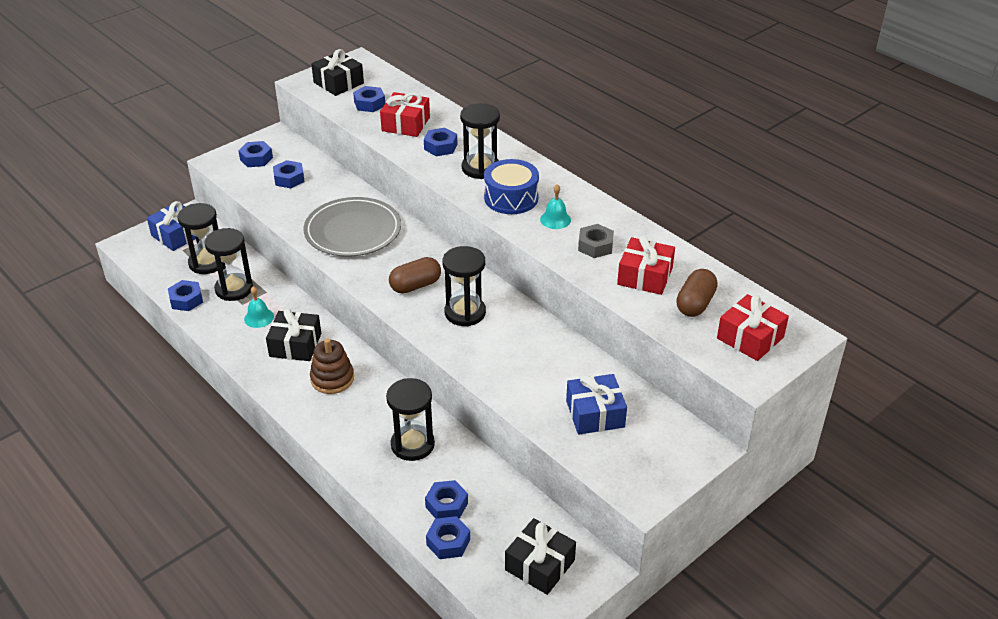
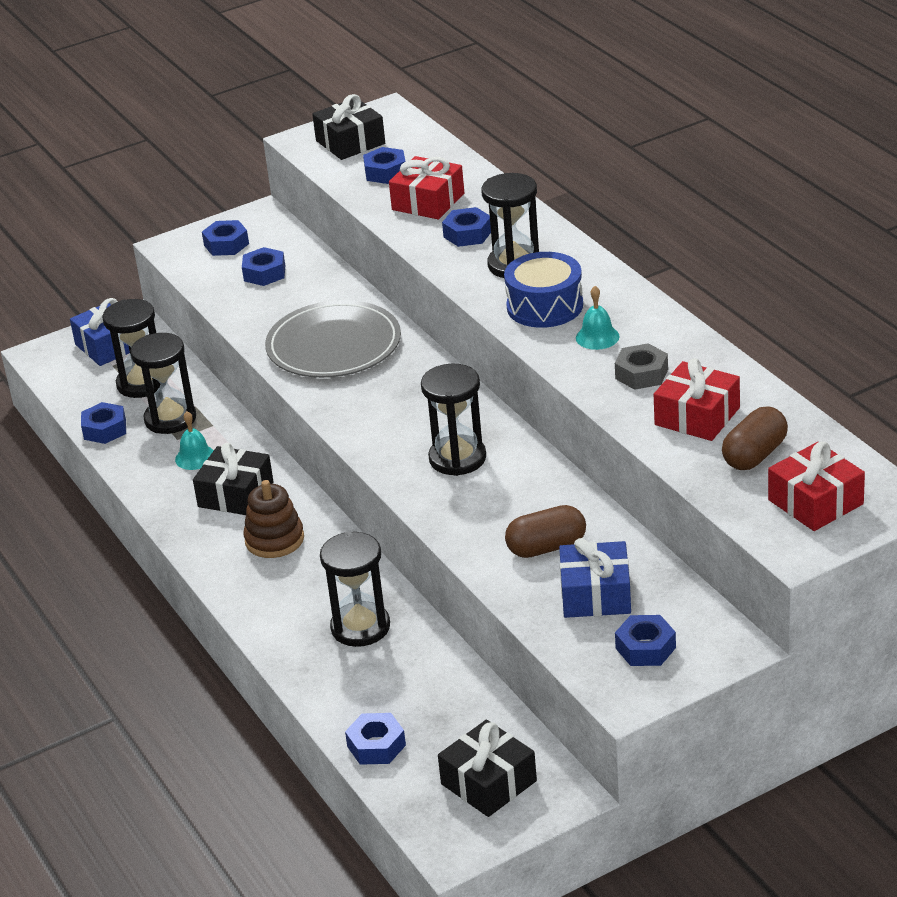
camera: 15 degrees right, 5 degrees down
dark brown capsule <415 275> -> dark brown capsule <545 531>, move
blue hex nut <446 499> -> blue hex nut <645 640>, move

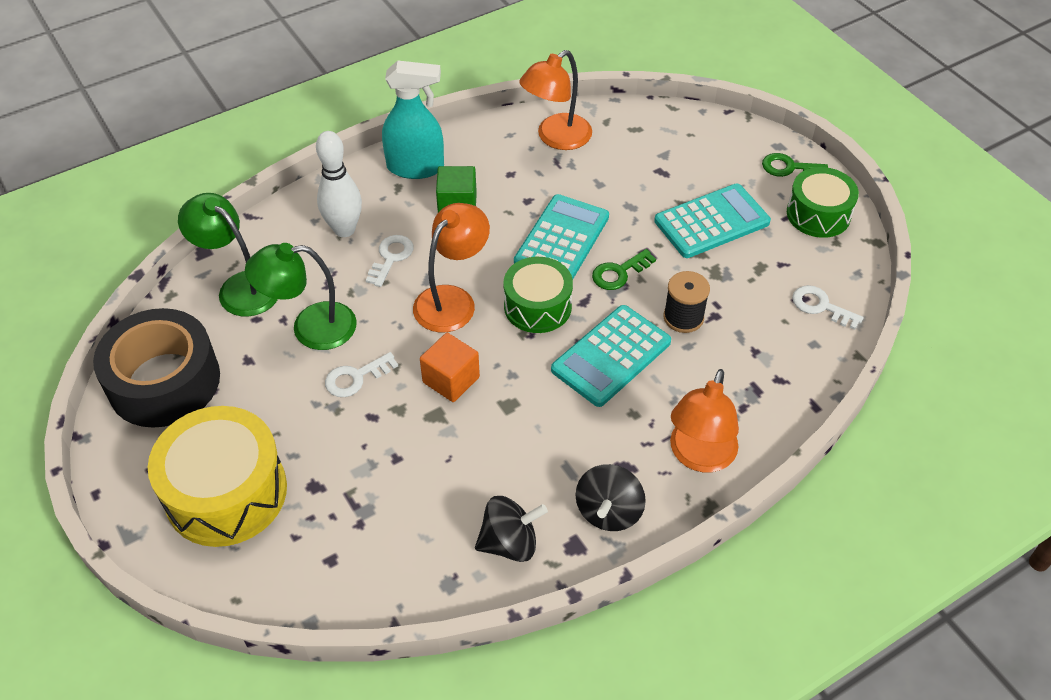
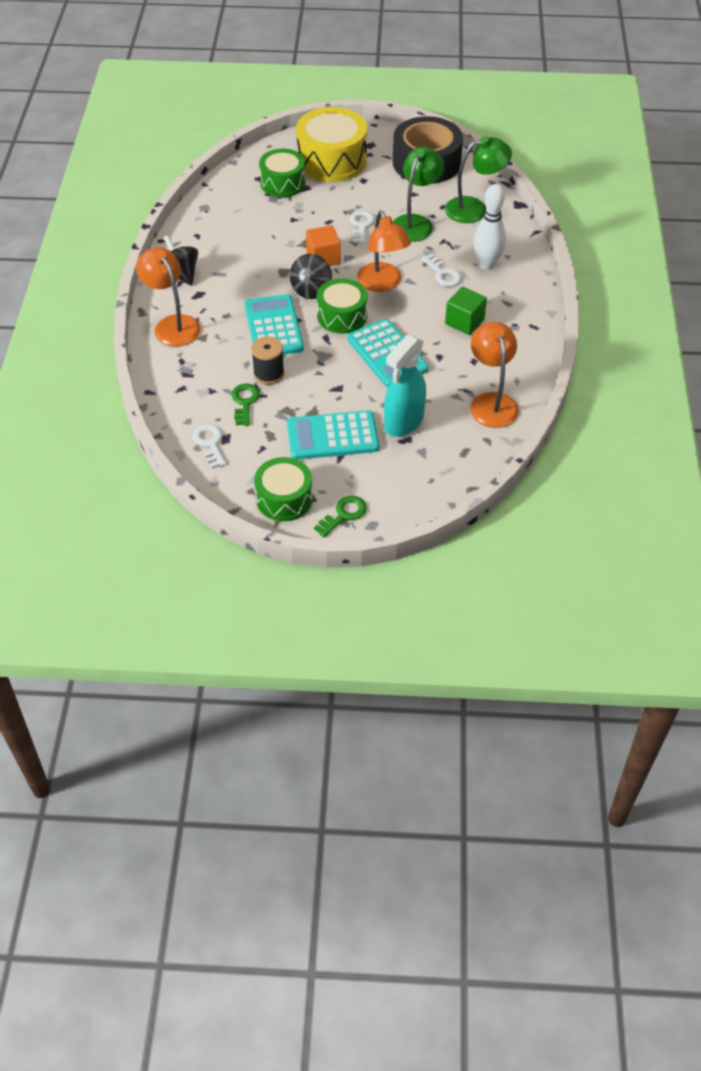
camera: 125 degrees right, 0 degrees up
turquoise sprayer <413 119> -> turquoise sprayer <405 385>, move
black spinning top <511 529> -> black spinning top <311 276>, move
leaf-green door key <624 269> -> leaf-green door key <246 405>, move
turquoise adding machine <712 221> -> turquoise adding machine <333 435>, 75 degrees clockwise
snow-white door key <827 307> -> snow-white door key <209 446>, 90 degrees counterclockwise
none -> leaf-green drum <282 173>

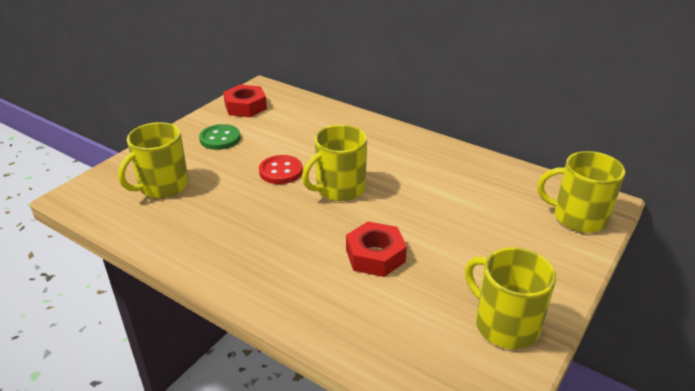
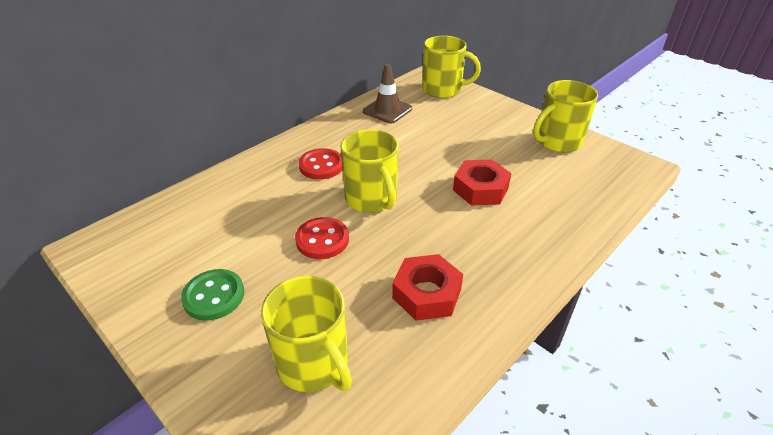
camera: 80 degrees left, 5 degrees up
red hex nut <245 101> -> red hex nut <427 287>, move
bright yellow coffee mug <581 192> -> bright yellow coffee mug <451 66>, 105 degrees counterclockwise
none -> red button <320 164>
none -> dark brown safety cone <387 93>

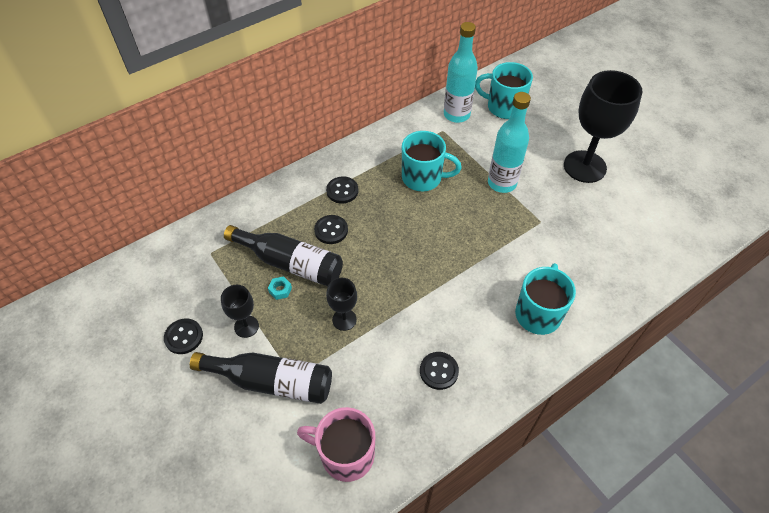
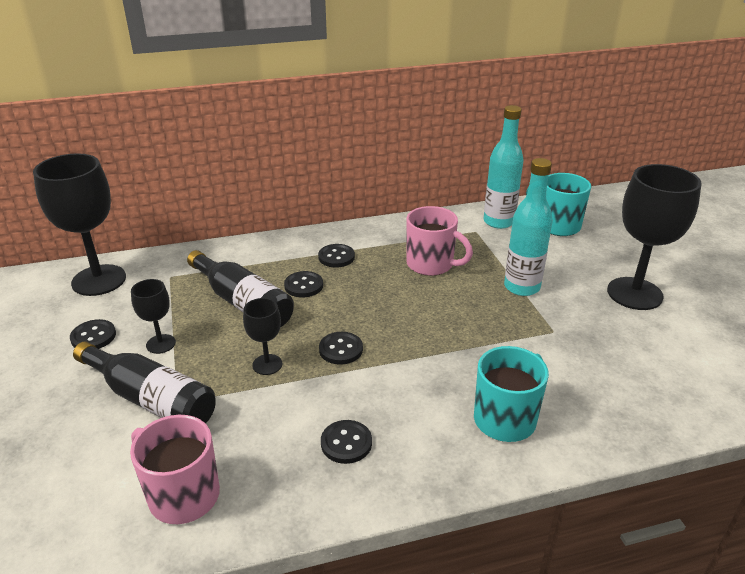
camera: 20 degrees right, 20 degrees down
turquoise hex nut <280 288> -> none
turquoise coffee mug <432 161> -> rosy coffee mug <439 241>
none -> black chalice <79 224>
none -> black button <341 348>

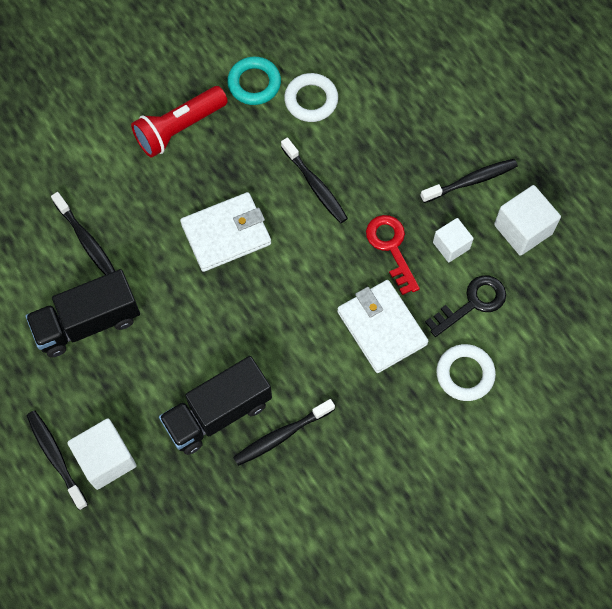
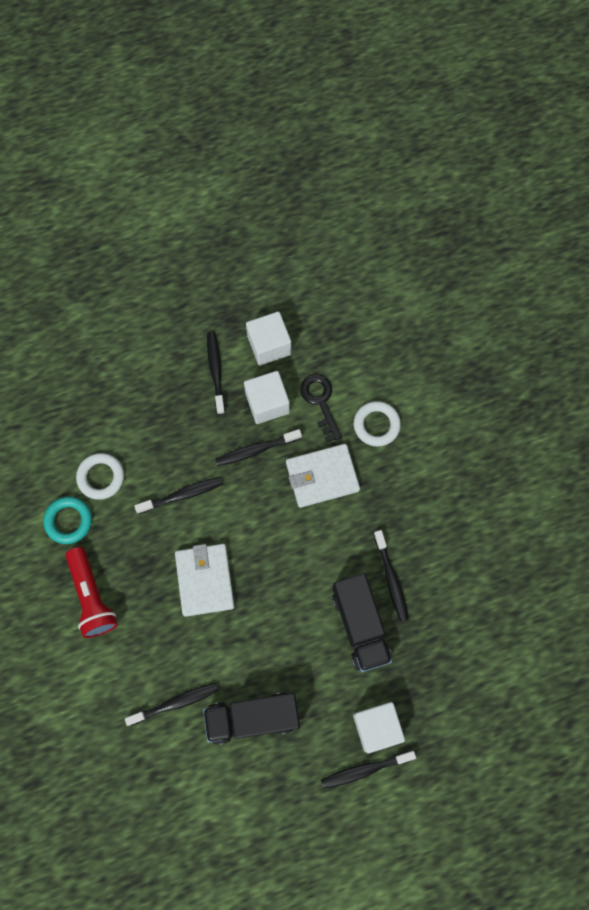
camera: 75 degrees left, 5 degrees up
black lorry <83 313> -> black lorry <251 718>, 90 degrees clockwise
red door key <393 255> -> black toothbrush <258 447>
snow-white solid cube <453 240> -> snow-white solid cube <267 397>, x1.57

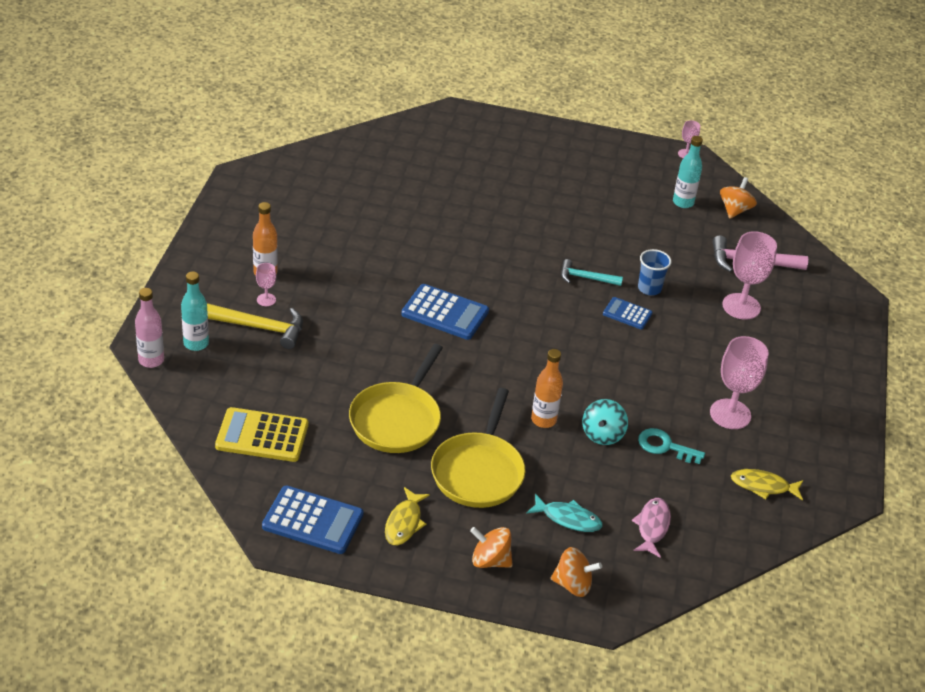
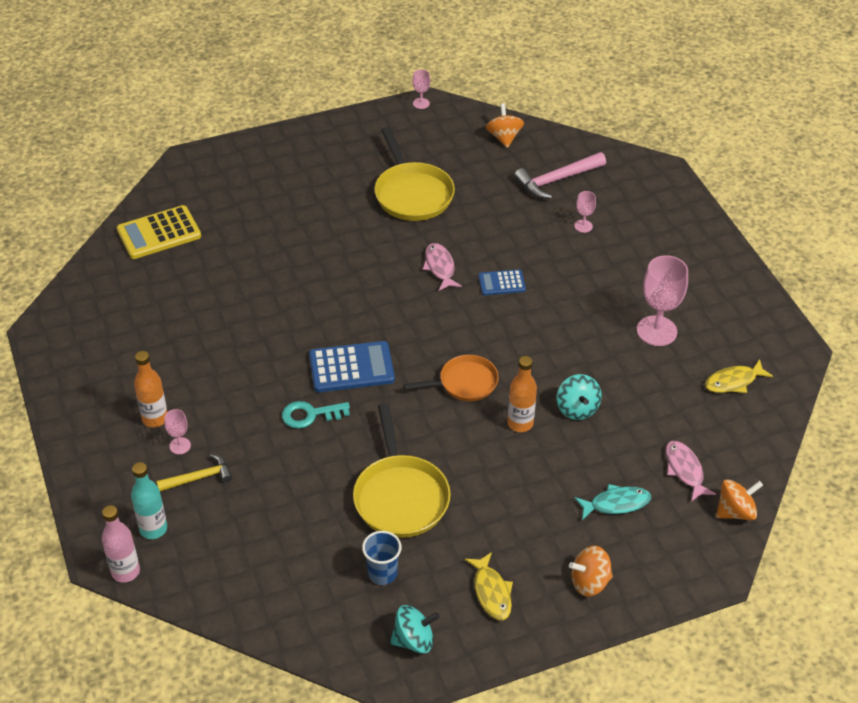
camera: 30 degrees left, 5 degrees up
bright yellow claw hammer <255 326> -> bright yellow claw hammer <194 472>, x0.64
bright yellow adding machine <262 434> -> bright yellow adding machine <159 232>, move
blue adding machine <313 520> -> turquoise spinning top <415 629>
bright yellow frying pan <478 448> -> bright yellow frying pan <414 174>, move
bright orange spinning top <576 572> -> bright orange spinning top <739 499>, move
turquoise claw hammer <592 272> -> rosy toy fish <442 267>
blue tumbler <655 272> -> blue tumbler <382 558>, move
turquoise door key <671 446> -> turquoise door key <316 415>, move
turquoise flask <688 172> -> none
rosy chalice <749 275> -> rosy chalice <585 212>, x0.49
none -> bright orange frying pan <451 378>

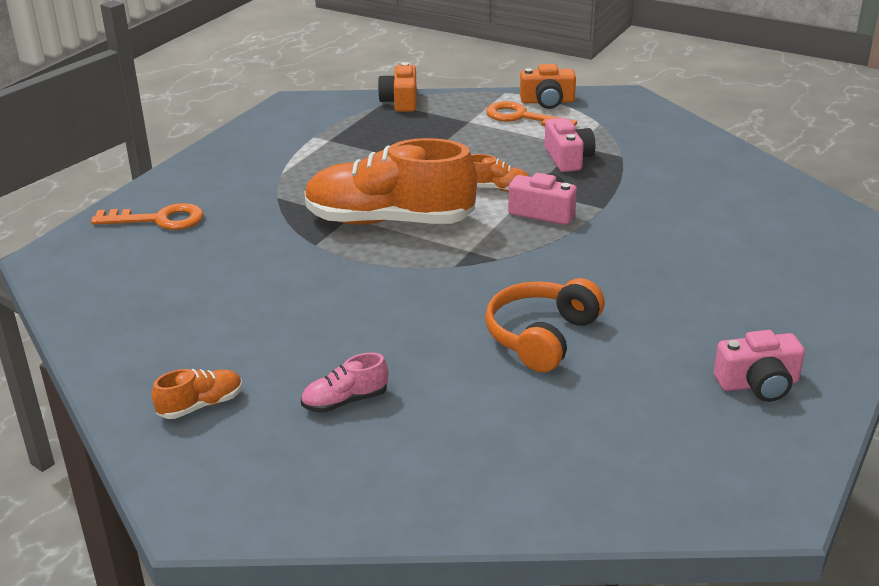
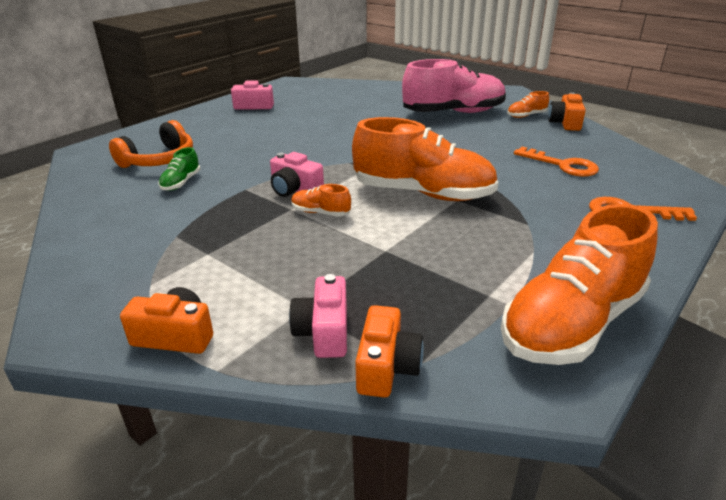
camera: 170 degrees left, 0 degrees up
rosy sneaker <344 383> -> rosy sneaker <454 86>, x2.38
bright orange over-ear headphones <545 325> -> bright orange over-ear headphones <151 144>, move
bright orange door key <531 113> -> bright orange door key <556 162>, move
rosy compact camera <570 145> -> rosy compact camera <318 316>, move
none -> leaf-green sneaker <179 169>
none -> bright orange sneaker <579 284>
none -> bright orange compact camera <567 111>

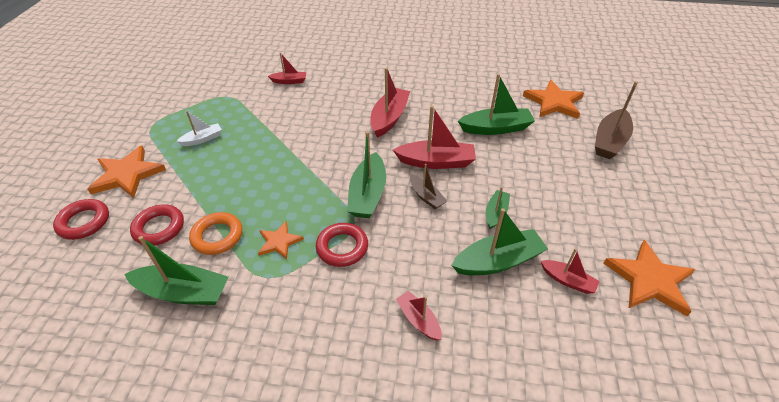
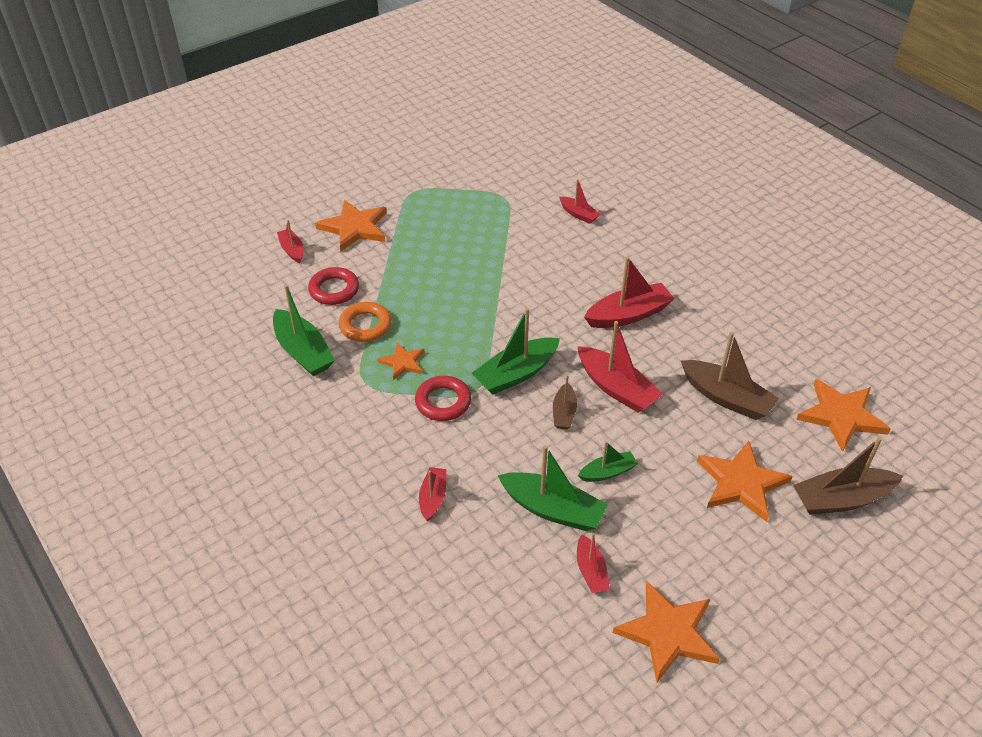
camera: 45 degrees right, 0 degrees up
red hoop <81 219> -> red sailboat <290 241>
snow-white sailboat <199 128> -> none
leaf-green sailboat <496 104> -> dark brown sailboat <730 376>
none -> bright orange star <745 481>

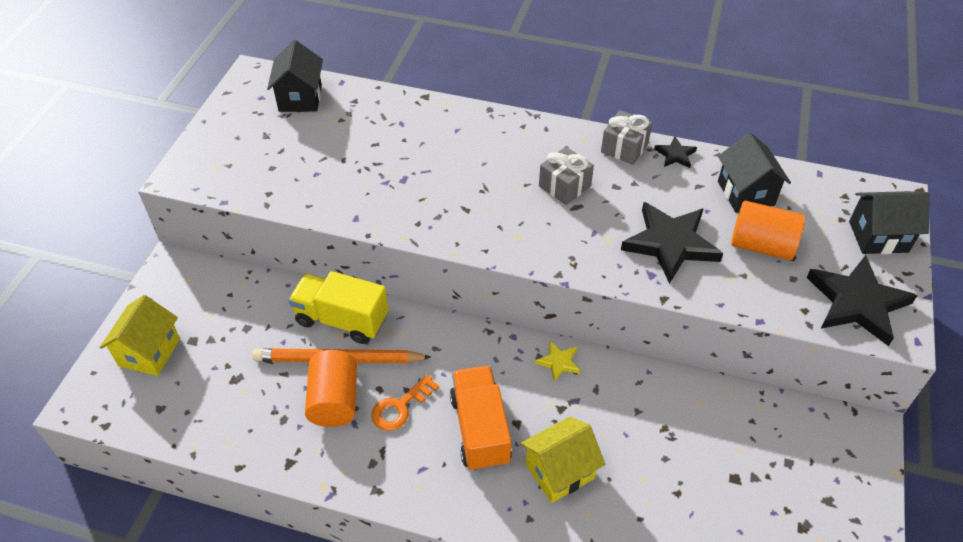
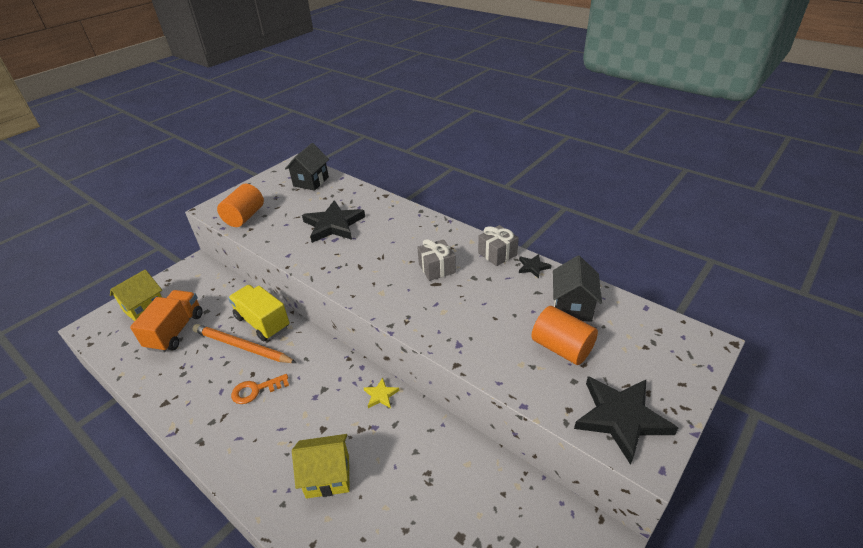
camera: 25 degrees right, 10 degrees down
bright orange solid cylinder <331 388> -> bright orange solid cylinder <240 205>, move
bright orange lorry <481 418> -> bright orange lorry <166 321>, move
black star <672 243> -> black star <333 221>, move
black cottage <889 222> -> none

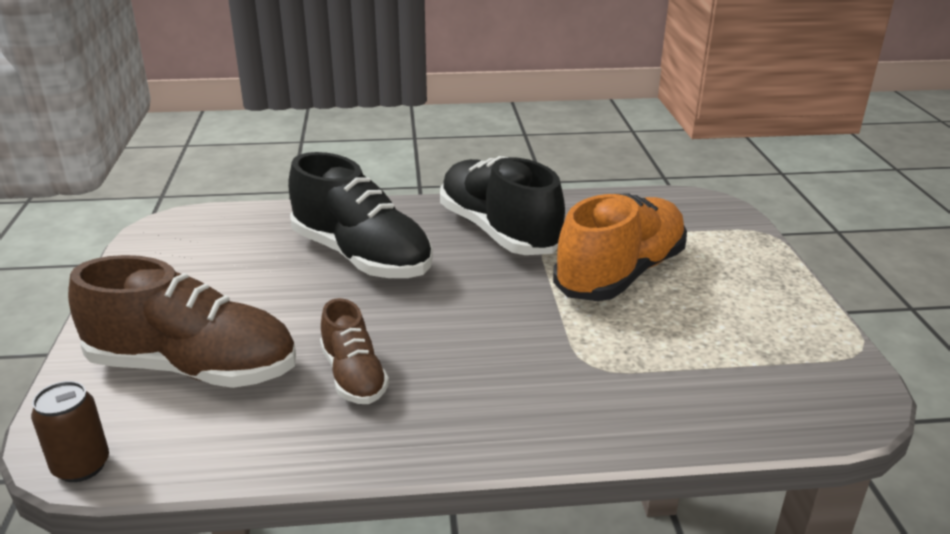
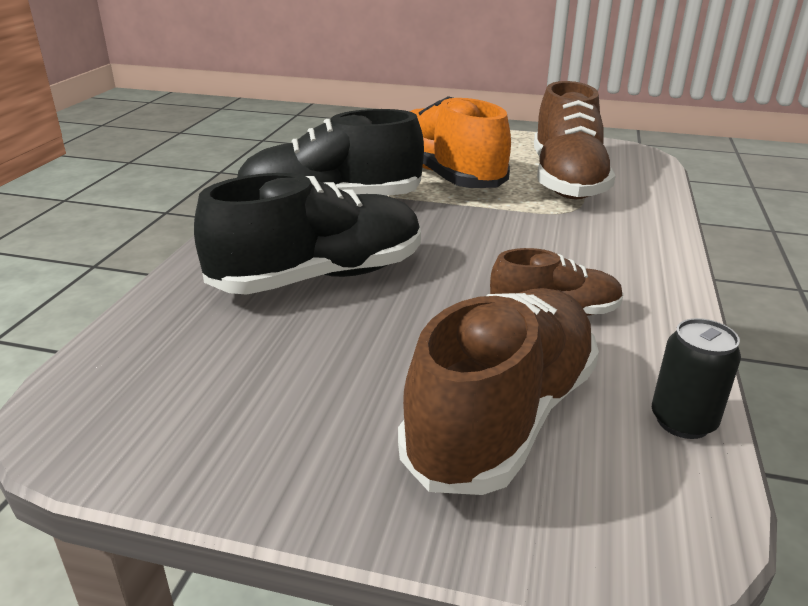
camera: 70 degrees left, 0 degrees up
dark brown tin <70 431> -> none
none -> dark brown sneaker <574 140>
none -> black tin <696 378>

